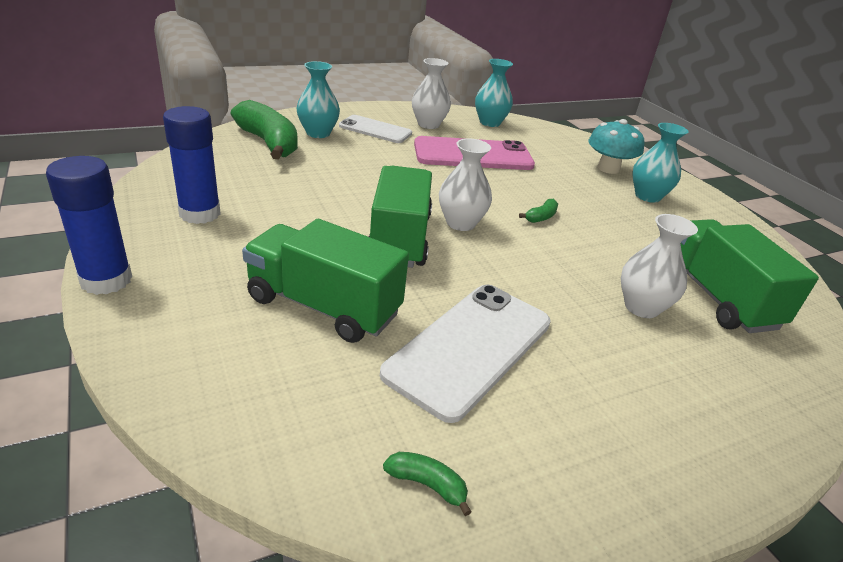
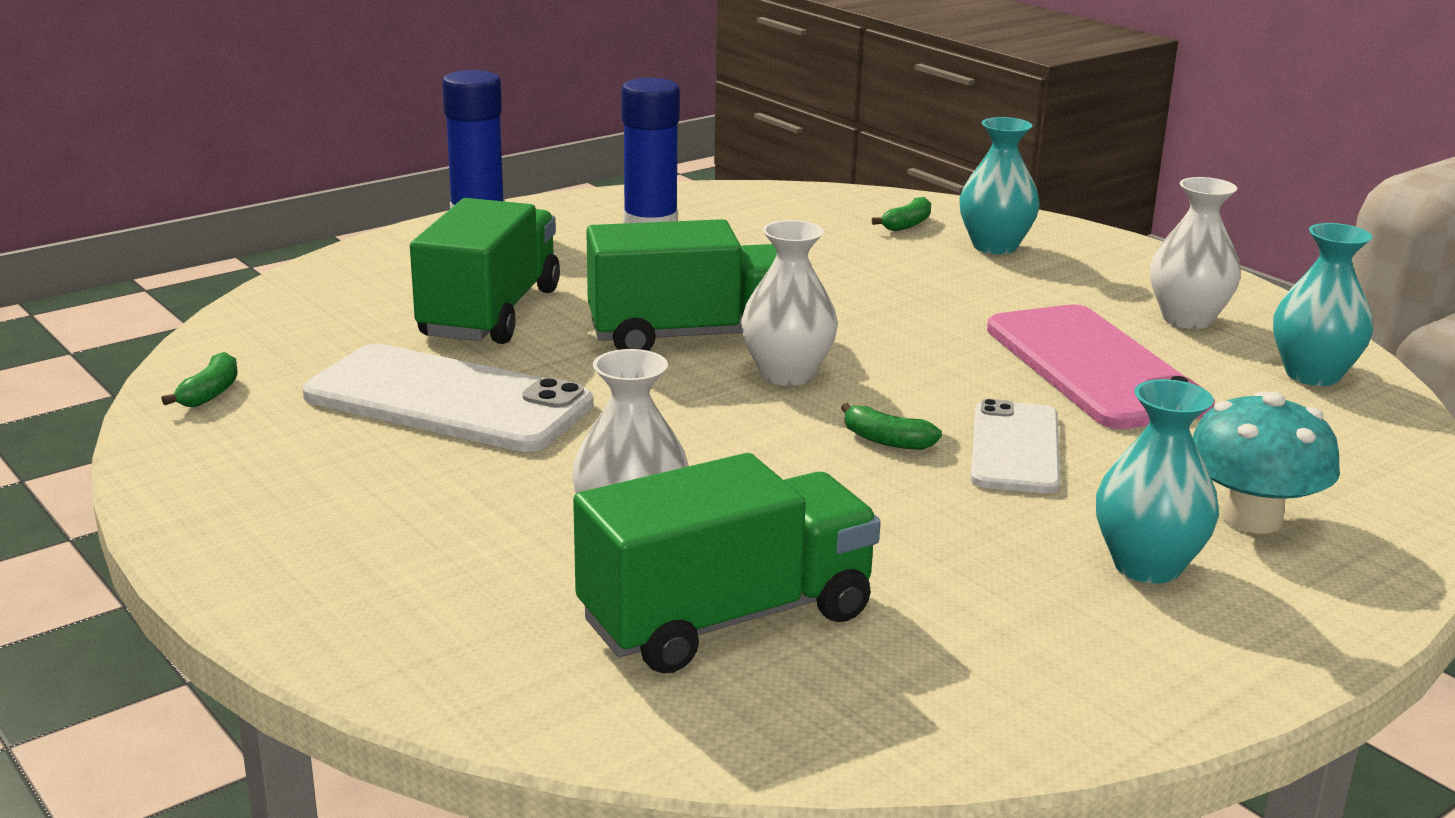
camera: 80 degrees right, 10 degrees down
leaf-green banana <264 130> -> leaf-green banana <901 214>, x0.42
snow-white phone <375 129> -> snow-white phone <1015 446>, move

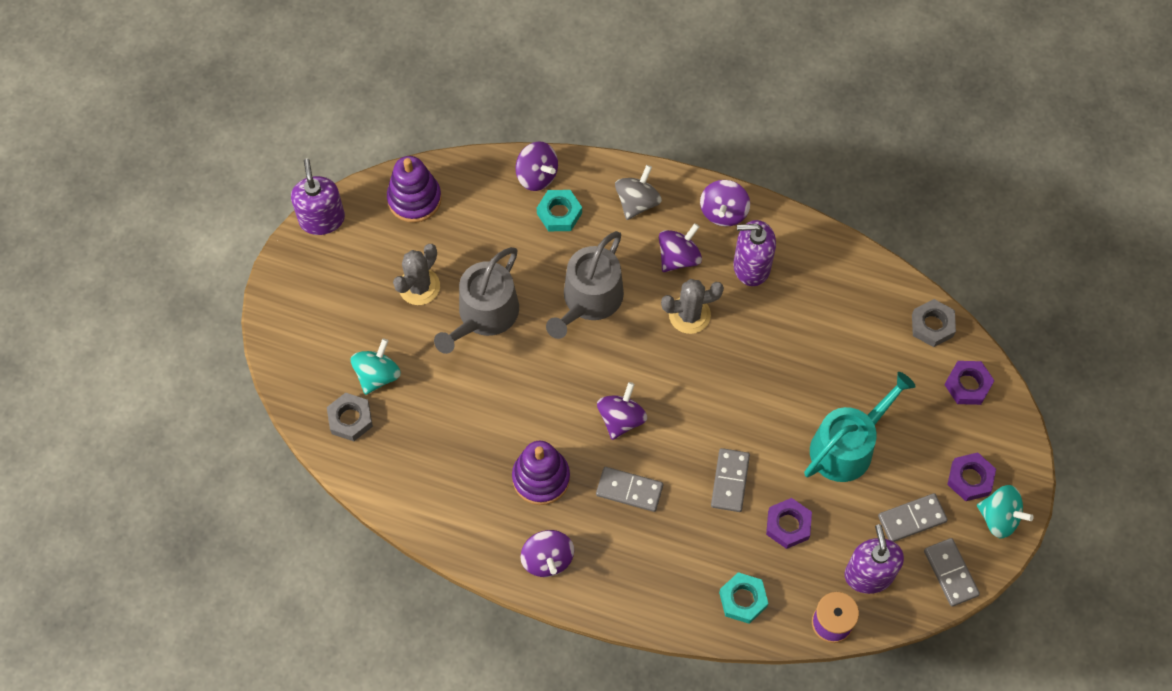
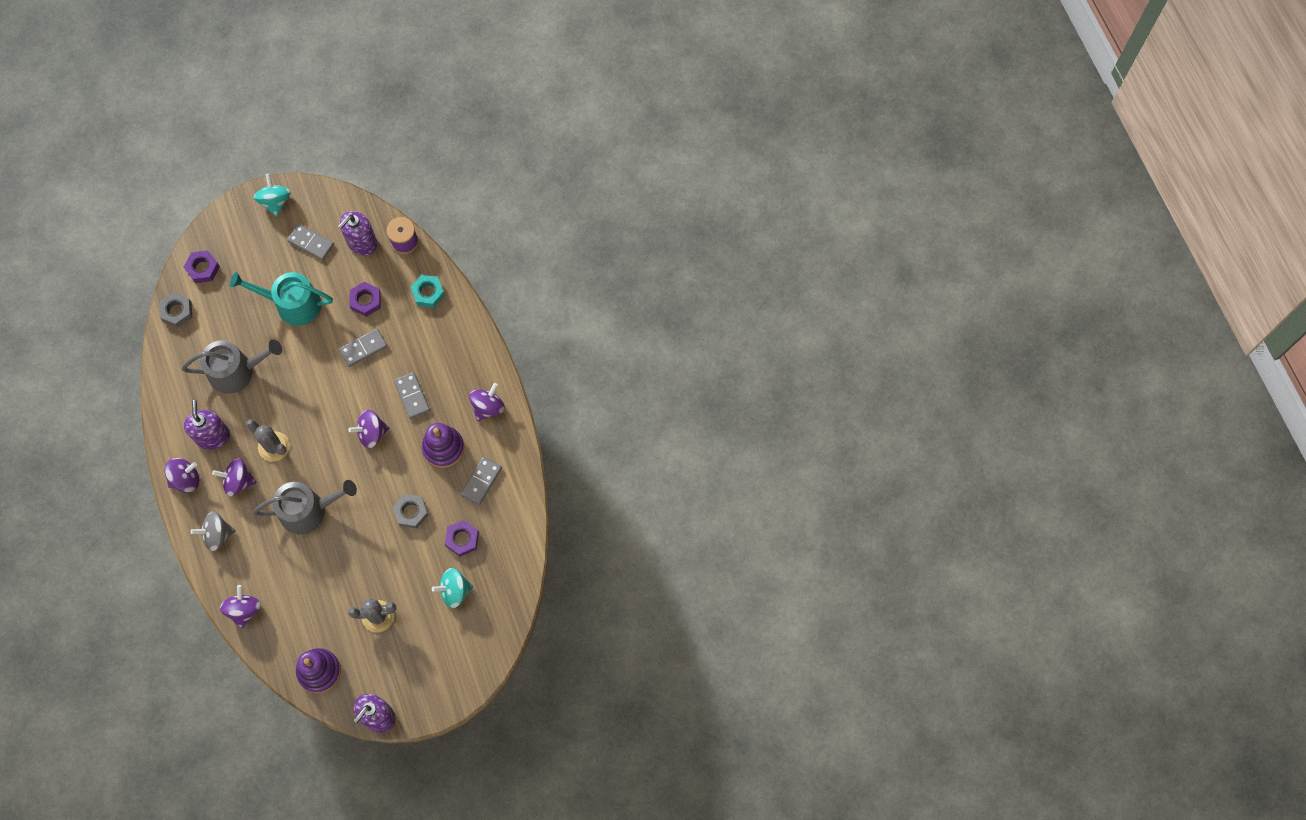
camera: 130 degrees left, 5 degrees up
ash-grey hex nut <350 416> -> ash-grey hex nut <410 511>, move
ash-grey sprinkling can <476 300> -> ash-grey sprinkling can <231 366>, move
turquoise hex nut <559 210> -> none
royal purple soap dispenser <754 253> -> royal purple soap dispenser <207 425>, 150 degrees counterclockwise
ash-grey domino piece <952 572> -> ash-grey domino piece <481 481>, move
royal purple hex nut <971 476> -> royal purple hex nut <462 538>, move

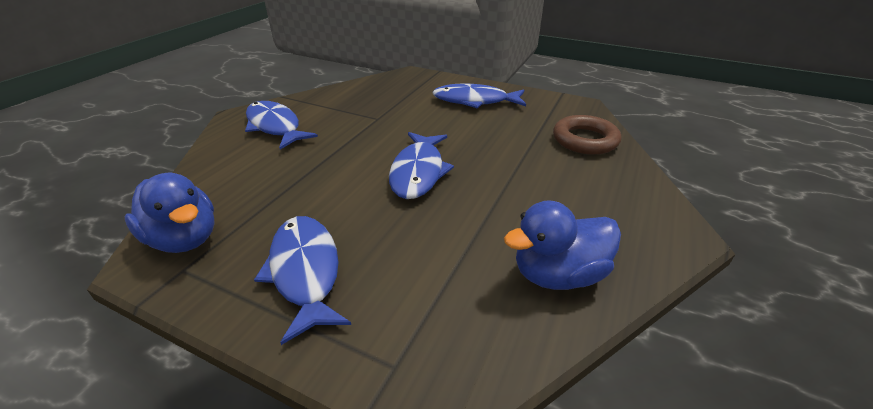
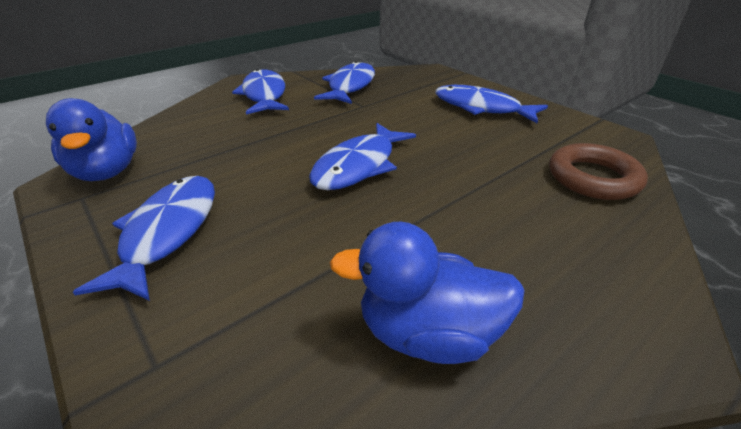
camera: 25 degrees right, 0 degrees up
none -> blue toy fish <344 82>

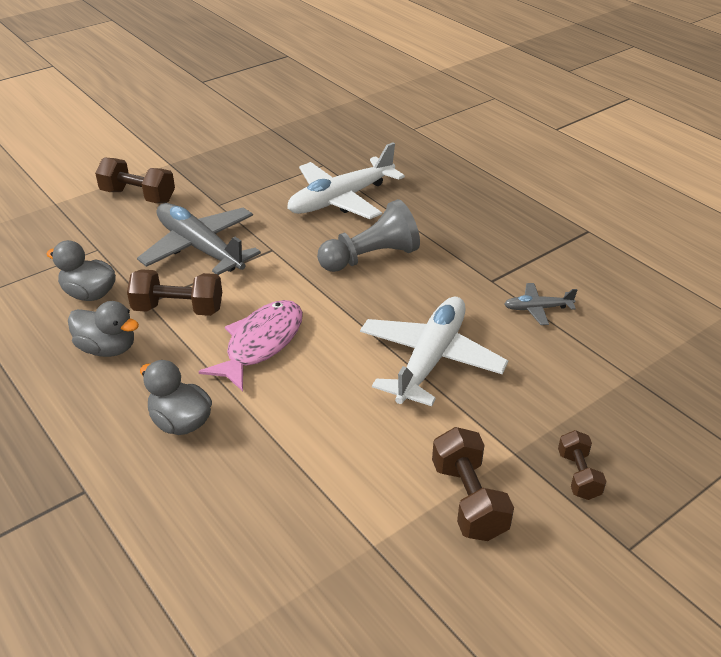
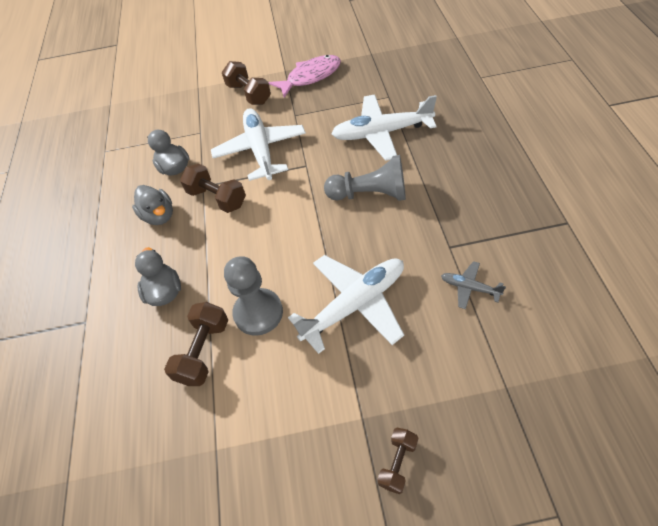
camera: 35 degrees right, 15 degrees up
ash-grey aeroplane <199 239> -> snow-white aeroplane <258 144>
rosy toy fish <250 345> -> rosy toy fish <305 76>, move
dark brown hand weight <473 484> -> dark brown hand weight <196 344>, move
none -> ash-grey chess pawn <253 296>

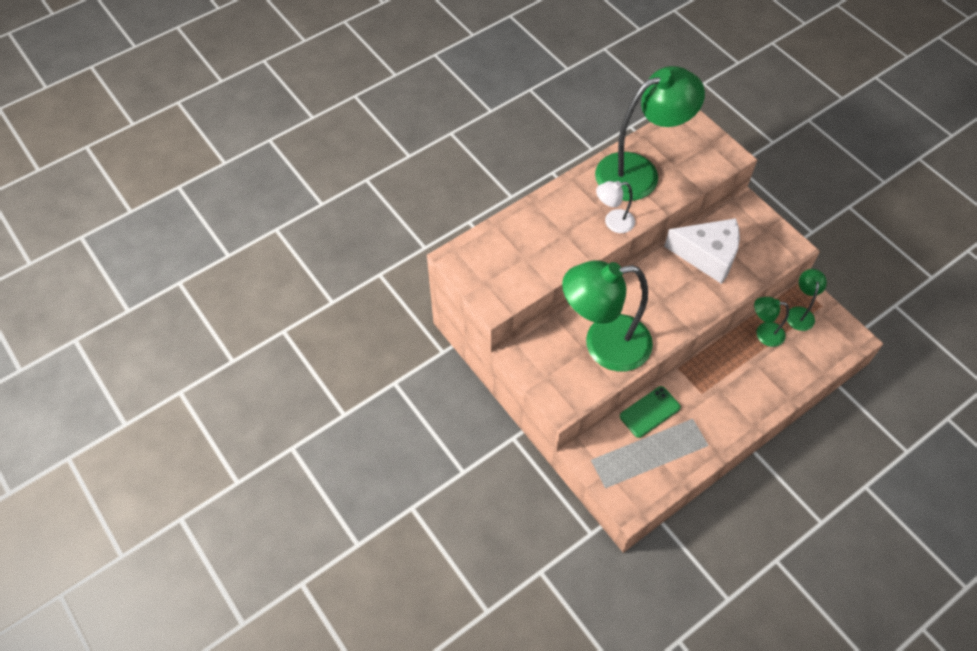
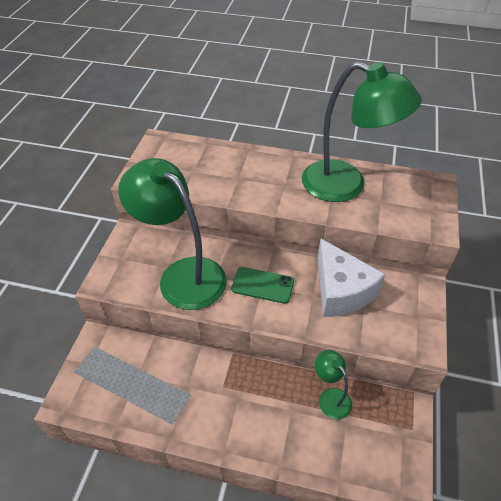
camera: 50 degrees right, 10 degrees down
snow-white reading lamp <615 207> -> none
leaf-green phone <650 412> -> leaf-green phone <263 285>, move
leaf-green reading lamp <807 300> -> none

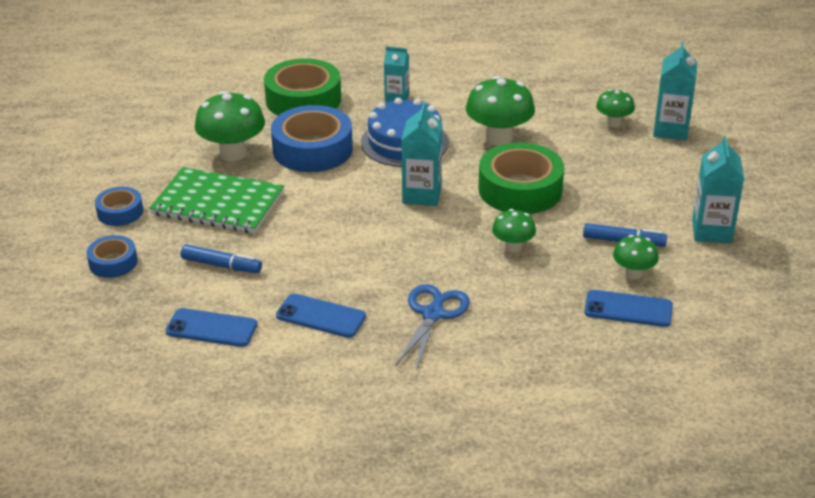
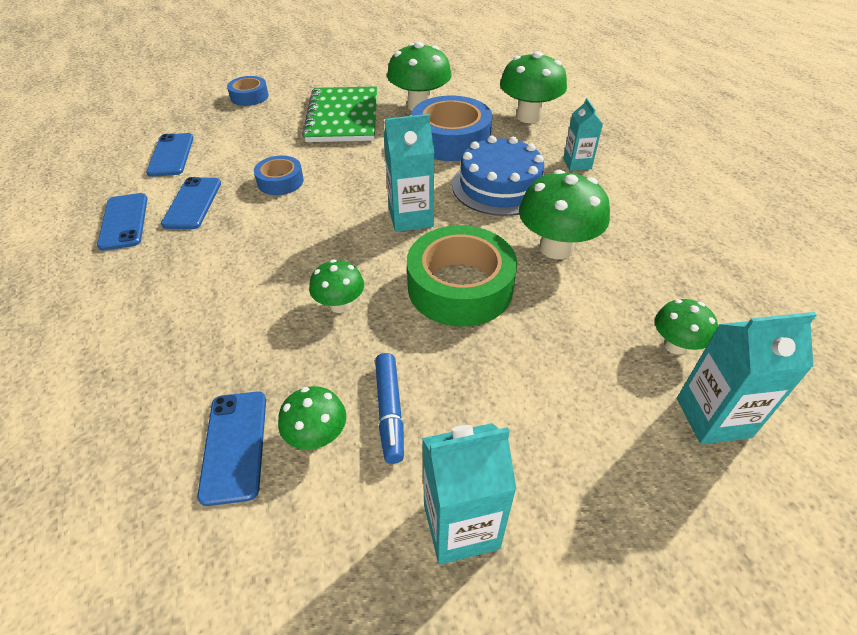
camera: 70 degrees right, 10 degrees up
blue roll of tape <119 206> -> blue roll of tape <279 175>, move
blue felt pen <221 258> -> none
leaf-green roll of tape <302 87> -> leaf-green toadstool <533 87>
blue pair of scissors <433 327> -> none
none -> blue phone <122 222>

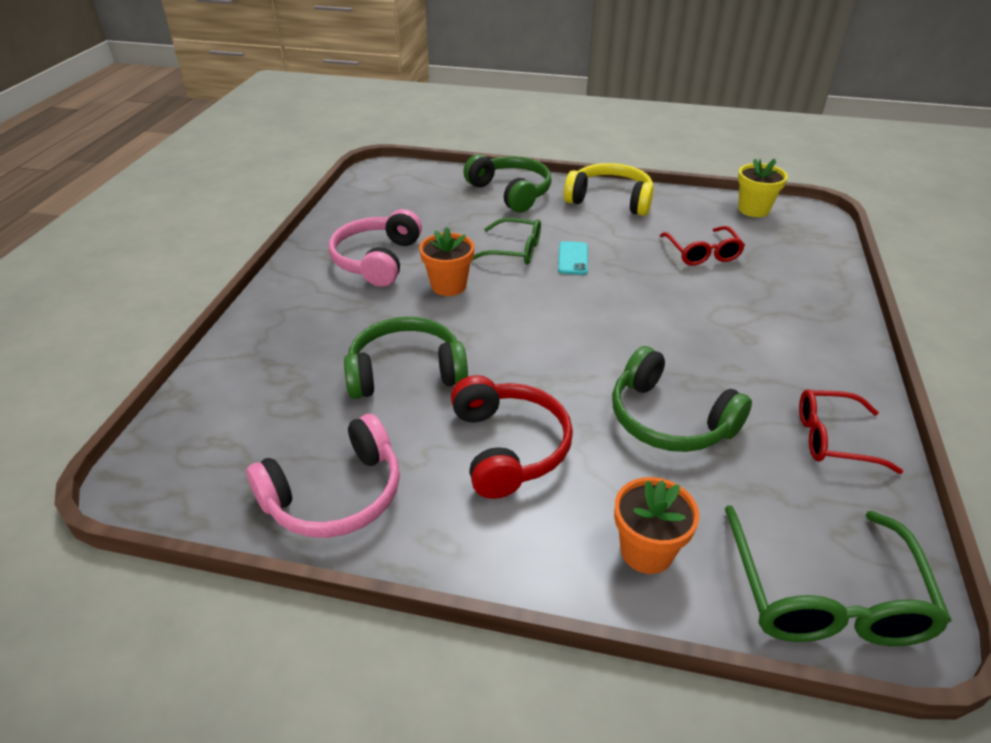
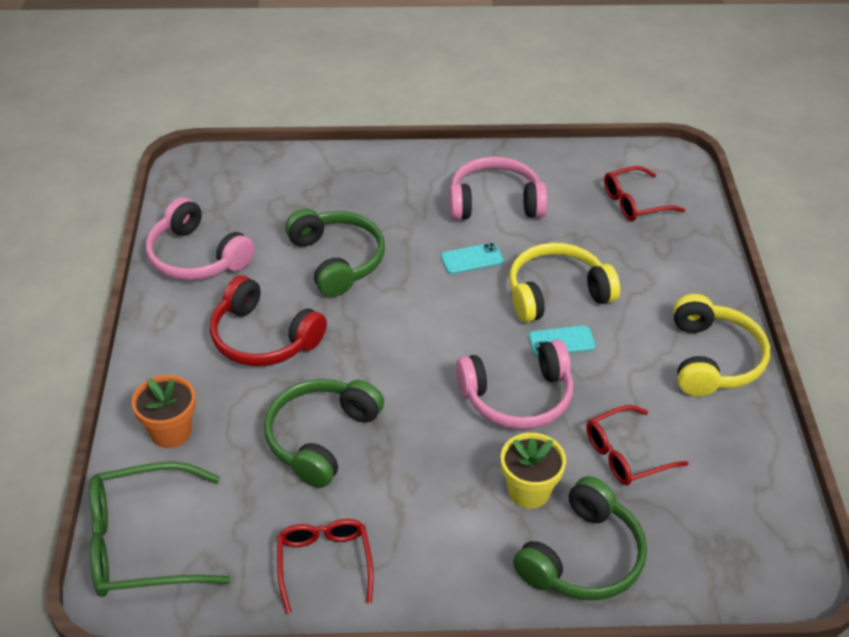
camera: 75 degrees right, 5 degrees up
bright orange potted plant <446 261> -> turquoise phone <472 258>
red over-ear headphones <512 437> -> red over-ear headphones <268 321>, 60 degrees clockwise
leaf-green over-ear headphones <507 183> -> leaf-green over-ear headphones <580 538>, move
leaf-green glasses <507 241> -> bright yellow over-ear headphones <564 283>
bright yellow potted plant <763 188> -> bright yellow potted plant <533 471>, move
none -> rosy over-ear headphones <514 384>
none -> red glasses <644 193>

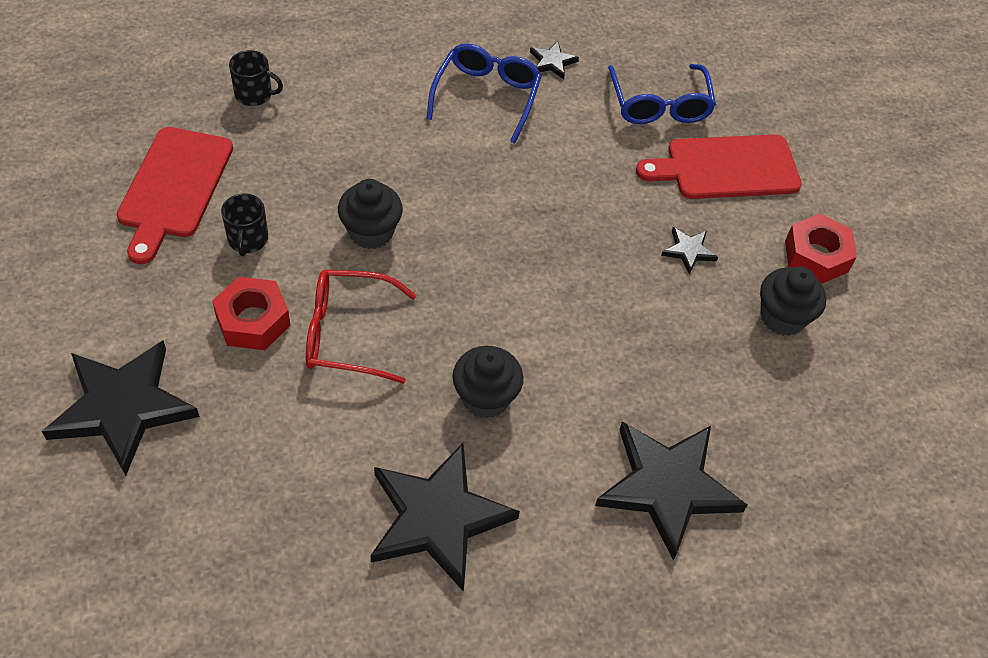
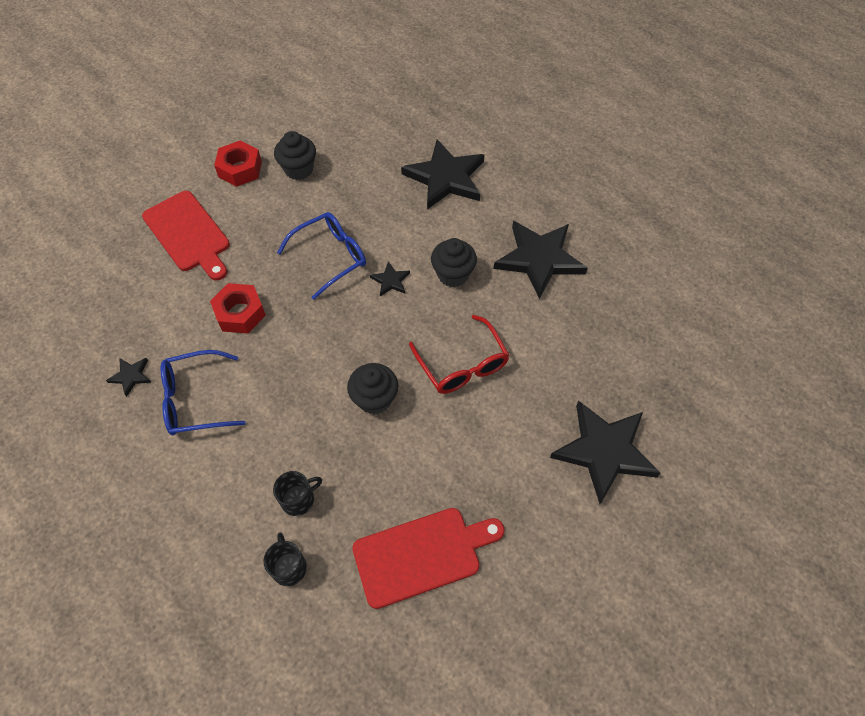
camera: 115 degrees left, 5 degrees up
red hex nut <251 313> -> red hex nut <238 308>, move
black coffee mug <244 224> -> black coffee mug <297 493>, move
blue glasses <662 94> -> blue glasses <321 256>, move
black star <689 250> -> black star <390 278>, move

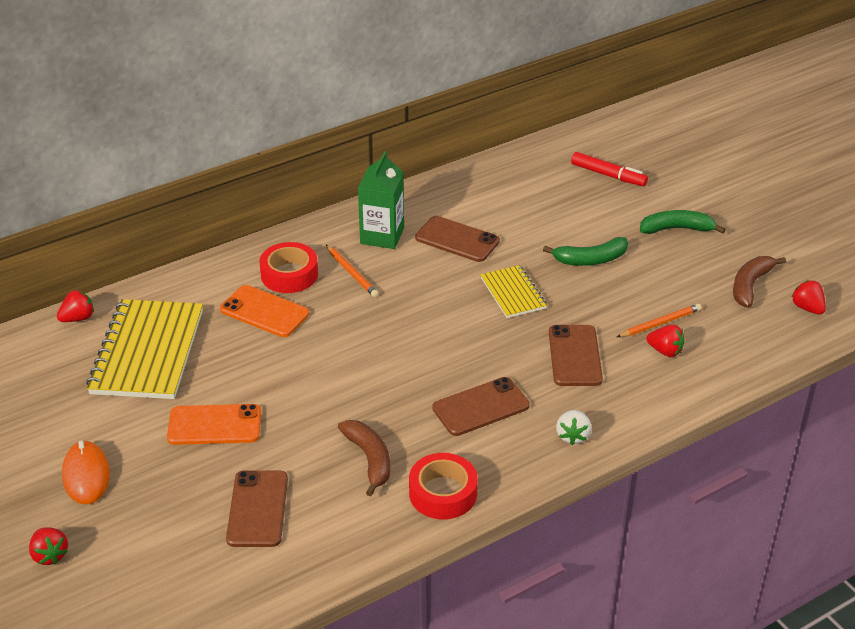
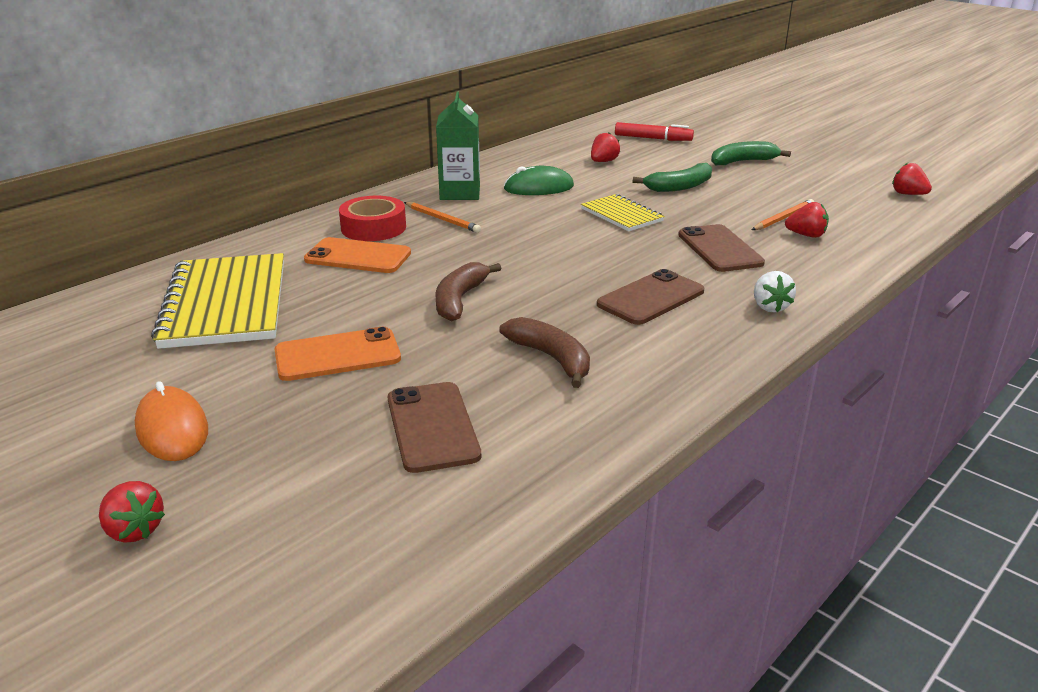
camera: 15 degrees left, 10 degrees down
red toy strawberry <75 306> -> red toy strawberry <605 147>, move
red roll of tape <443 486> -> none
dark brown phone <457 239> -> leaf-green computer mouse <539 180>
dark brown banana <759 281> -> dark brown banana <468 291>, move

